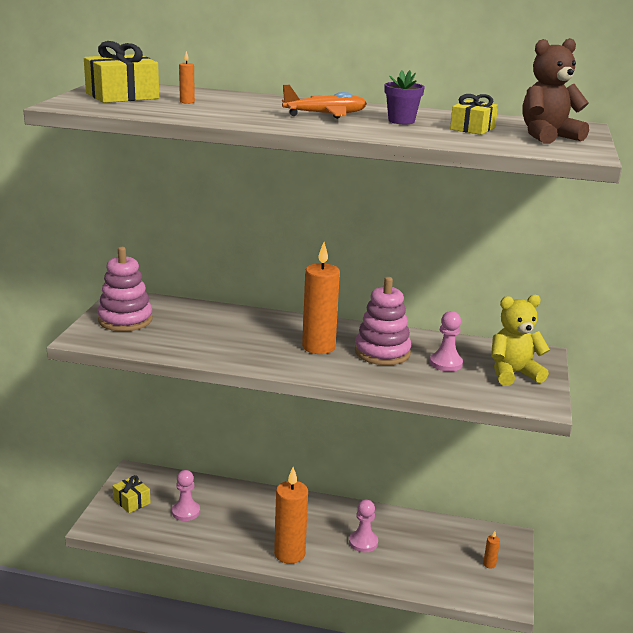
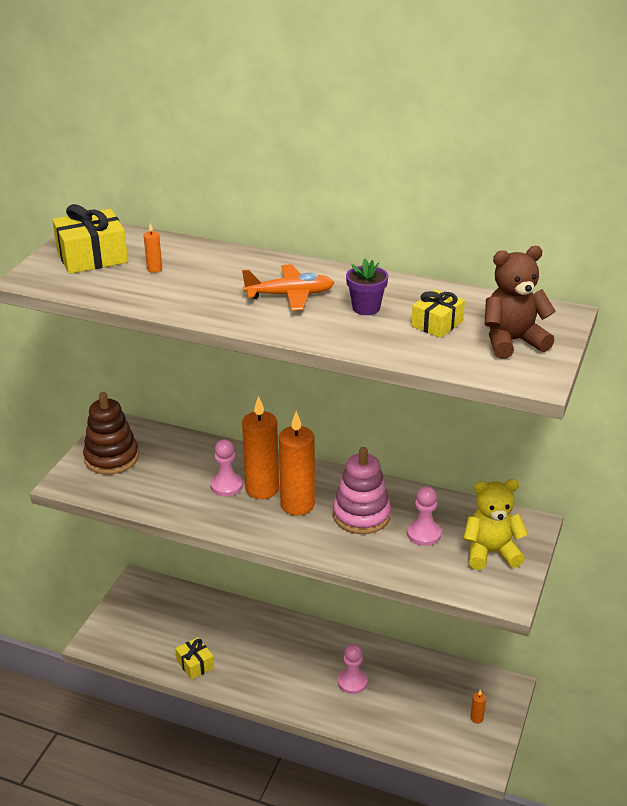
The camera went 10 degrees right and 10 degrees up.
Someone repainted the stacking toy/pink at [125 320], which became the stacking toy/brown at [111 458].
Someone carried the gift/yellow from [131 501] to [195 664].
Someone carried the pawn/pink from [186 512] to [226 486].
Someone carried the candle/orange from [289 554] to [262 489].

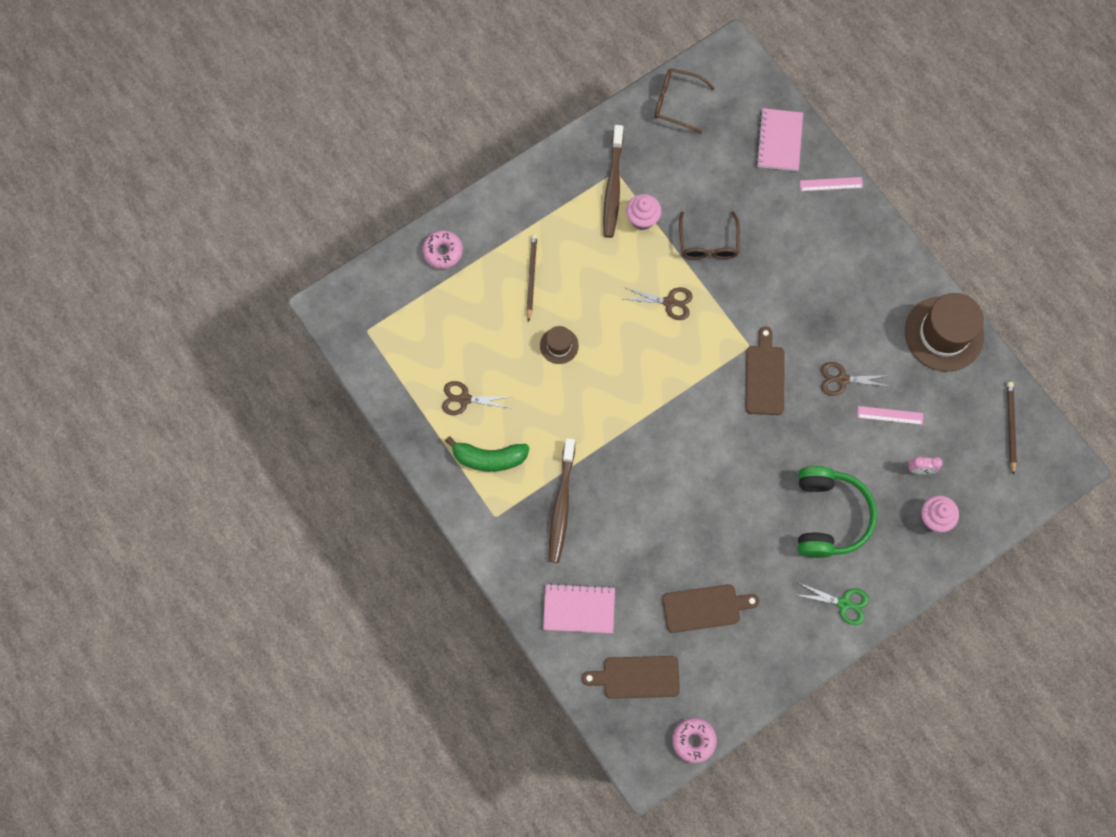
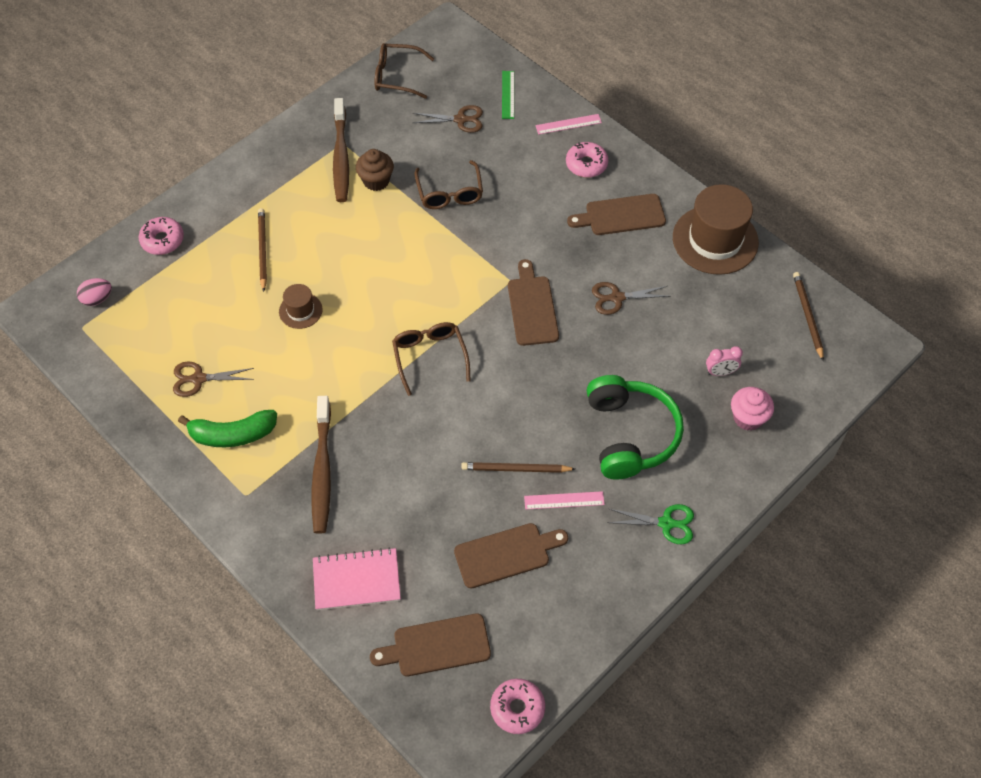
The camera went 10 degrees left and 15 degrees down.
Someone carried the scissors/brown from [669 302] to [460 119].
Someone repainted the cupcake/pink at [642 219], which became the cupcake/brown at [376 181].
Someone swapped the notebook/pink at [779 141] for the ruler/green at [508 94].
Someone carried the ruler/pink from [890 415] to [564 500].
Someone put down the egg/pink at [97 299].
Someone put down the glasses/brown at [430 357].
Someone put down the pencil/brown at [515 469].
Someone put down the donut/pink at [586 164].
Someone put down the cutting board/brown at [621 215].

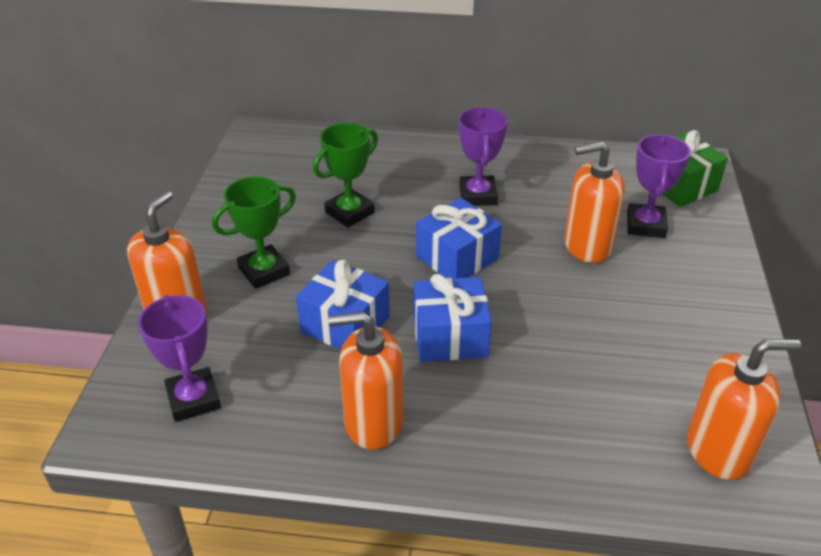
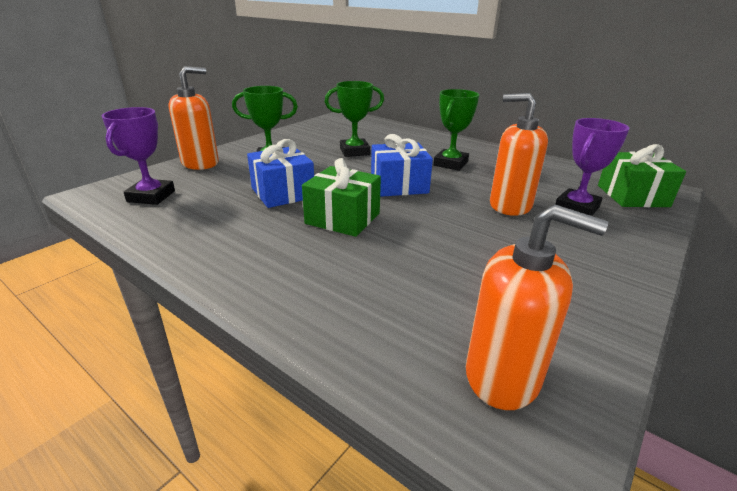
The camera went 30 degrees right and 10 degrees down.
Someone took away the soap dispenser/orange at [373 422].
Someone repainted the gift/blue at [450 336], which became the gift/green at [342 218].
Someone repainted the trophy/purple at [478 195], which became the trophy/green at [450 164].

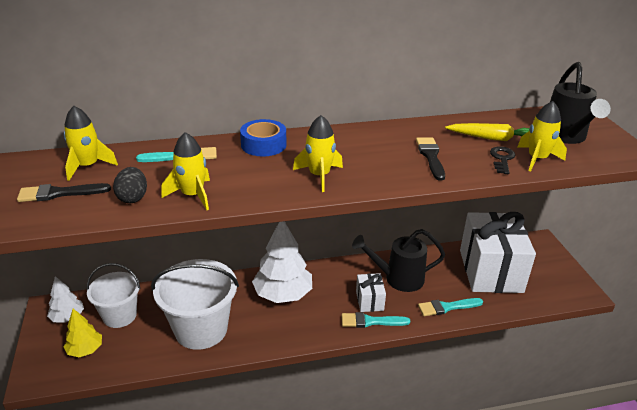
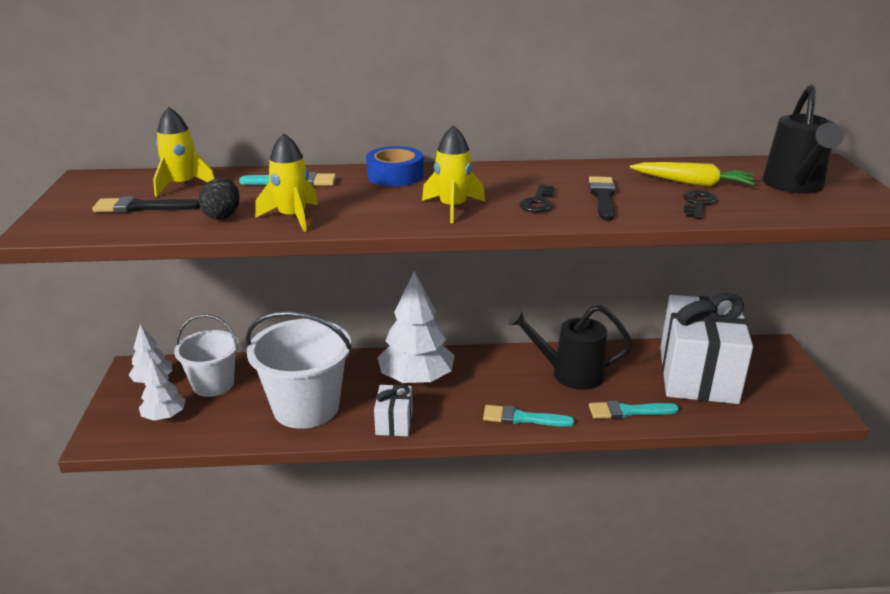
The camera went 10 degrees right and 5 degrees down.
Someone repainted the tree/yellow at [85 350], which became the tree/white at [164 416].
Someone carried the gift/white from [369 301] to [394 422].
Someone took away the rocket/yellow at [537 159].
Someone put down the key/black at [538 202].

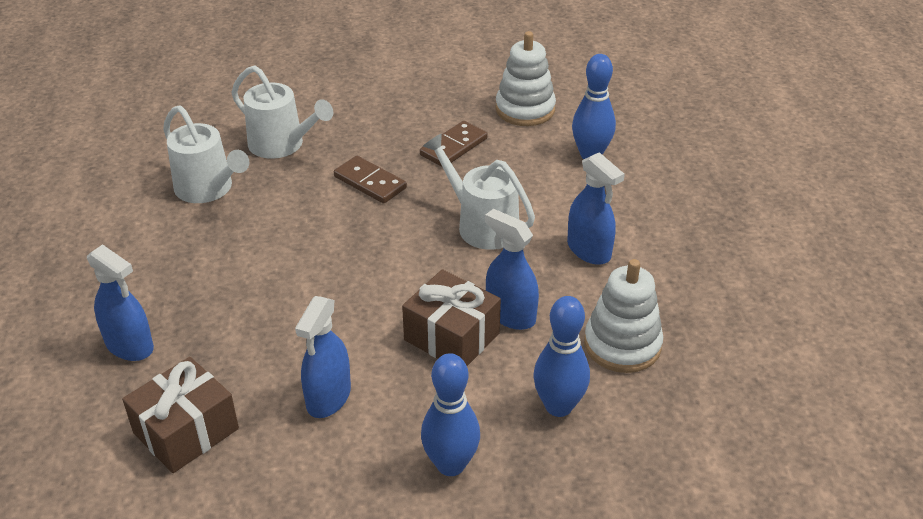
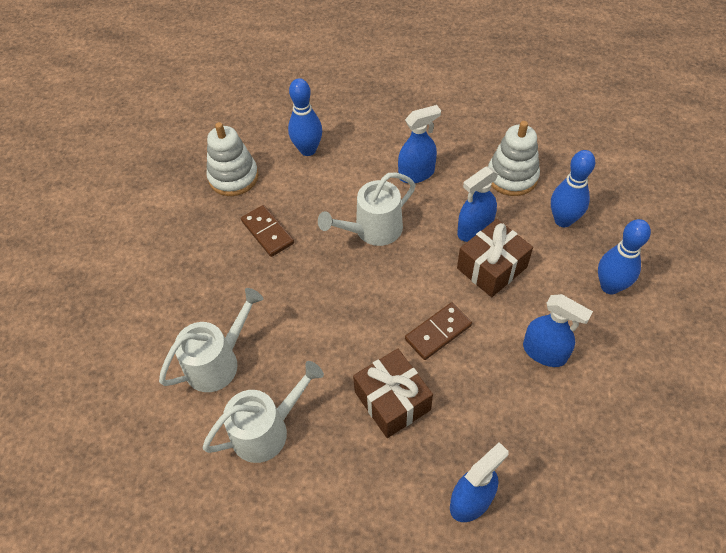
The camera went 75 degrees left and 15 degrees up.
Someone carried the gift/brown from [186 431] to [392 401].
Someone carried the domino/brown from [370 182] to [438 332].

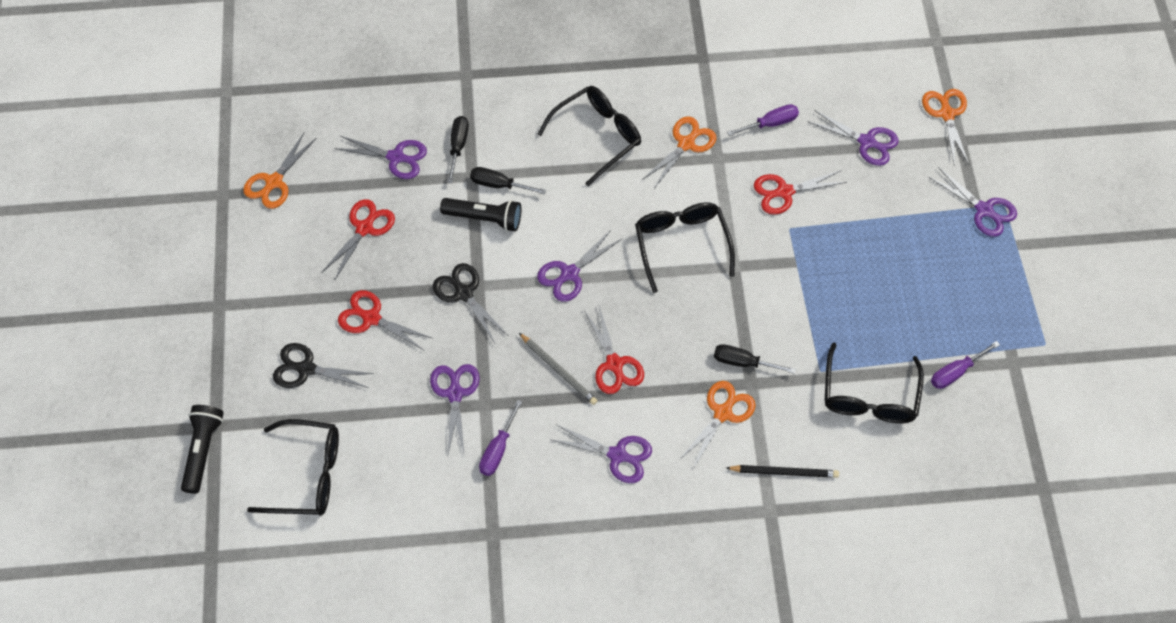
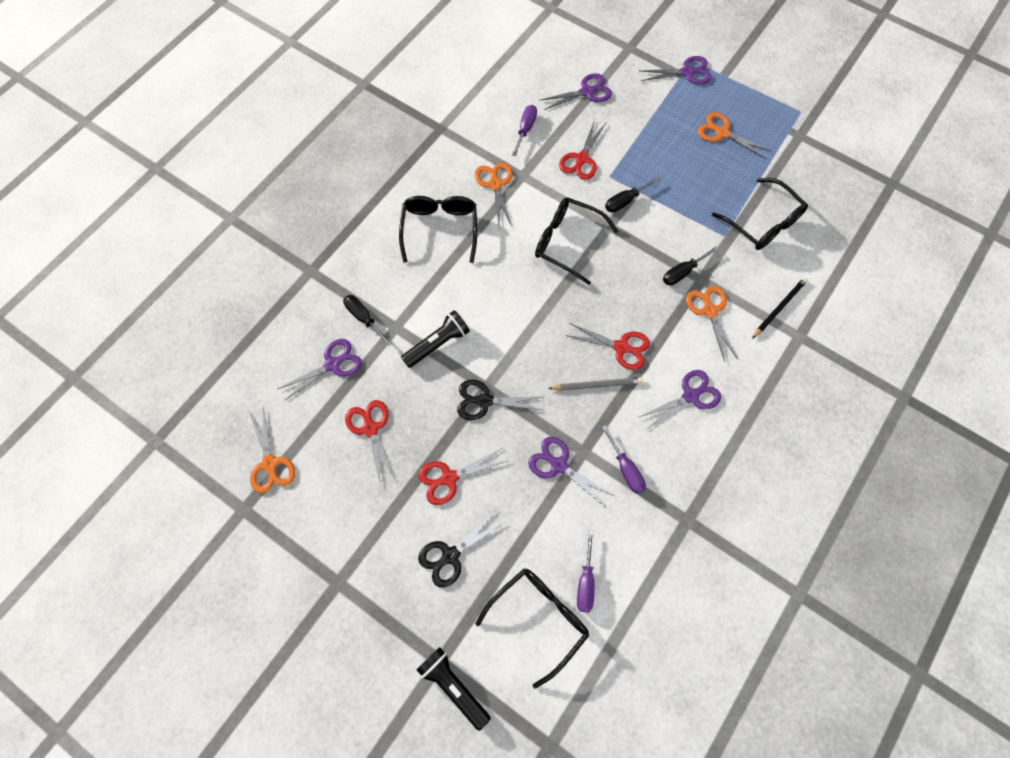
The camera went 50 degrees left and 5 degrees up.
Someone carried the screwdriver/black from [499 185] to [625 201].
Someone took away the scissors/purple at [569 274].
Someone carried the scissors/orange from [946 113] to [722 133].
Someone carried the screwdriver/purple from [955 372] to [586 582].

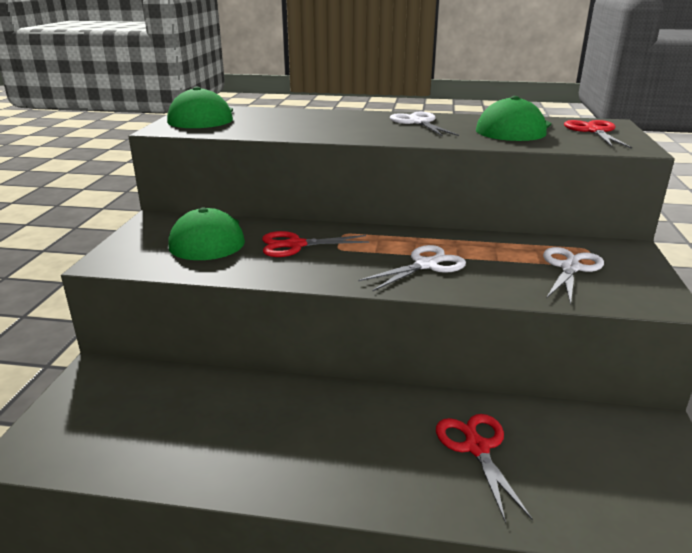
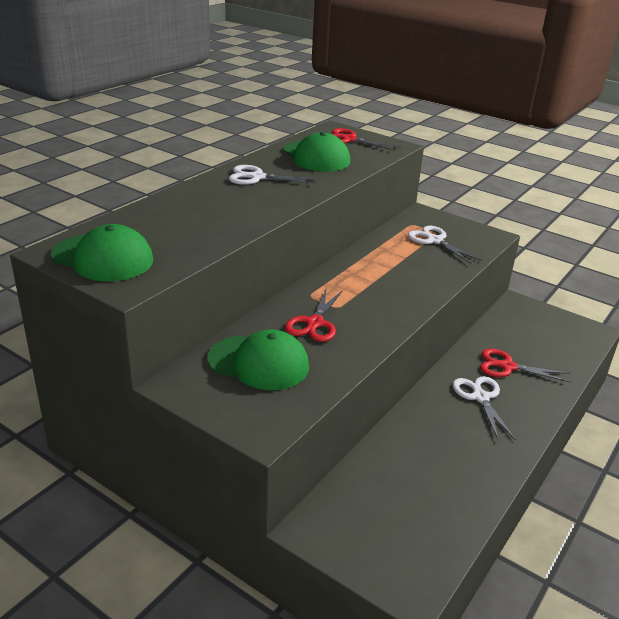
The camera went 65 degrees left and 5 degrees up.
Someone carried the scissors/white from [426 265] to [480 397].

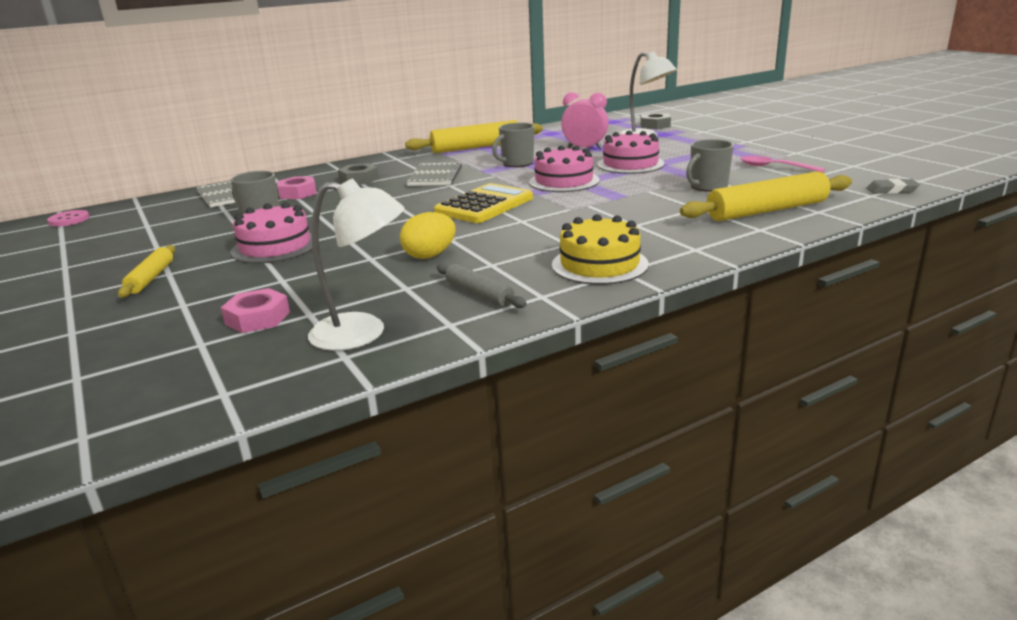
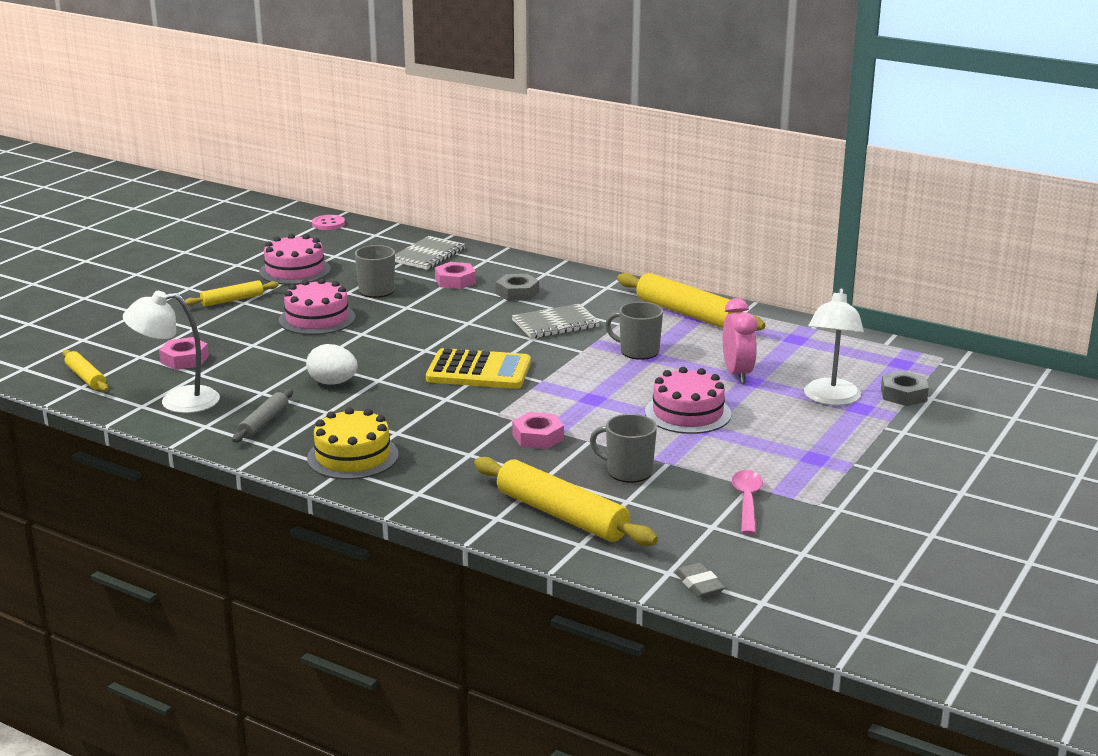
The camera went 60 degrees right and 0 degrees up.
Someone rotated the lamp/white at [363 333] by 105 degrees clockwise.
Someone repainted the egg/yellow at [430 255], which became the egg/white at [333 383].
Someone carried the cake/pink from [564 181] to [295 271].
Someone put down the rolling pin/yellow at [86 377].
Someone put down the nut/pink at [538 437].

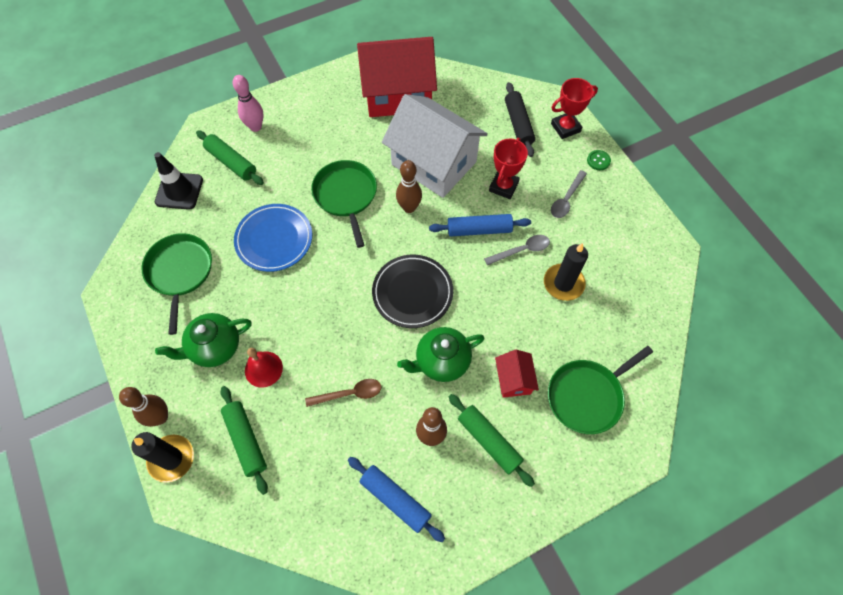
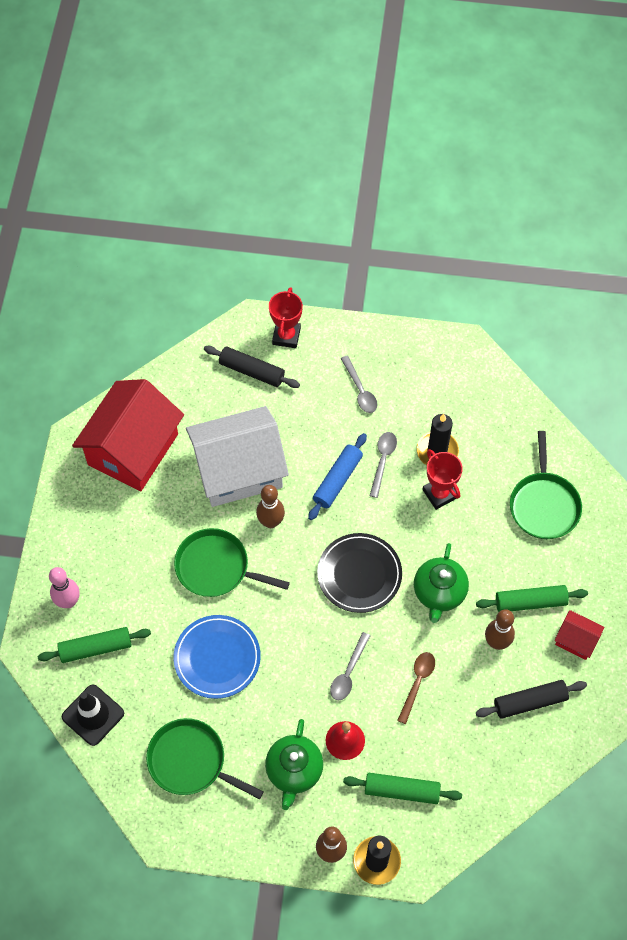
The camera went 55 degrees left and 0 degrees up.
Someone repainted the rolling pin/blue at [395 499], which became the rolling pin/black at [530 701].
Someone carried the trophy/red from [503 186] to [439 494].
Someone carried the house/red from [513 379] to [576 640].
Someone took away the button/green at [598 161].
Someone put down the spoon/grey at [348 672].

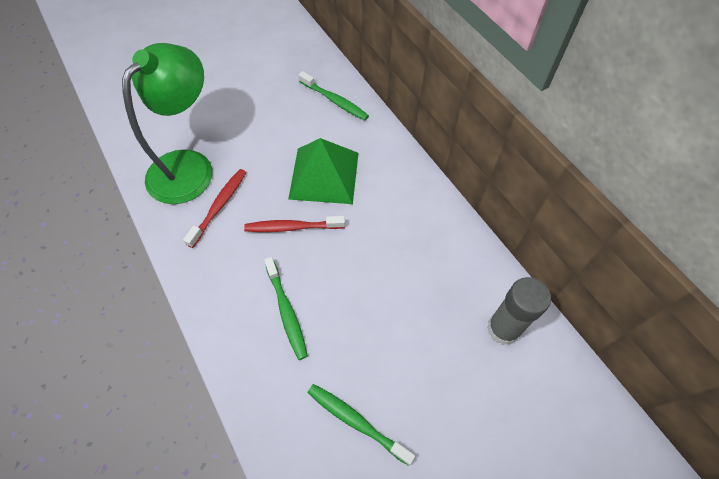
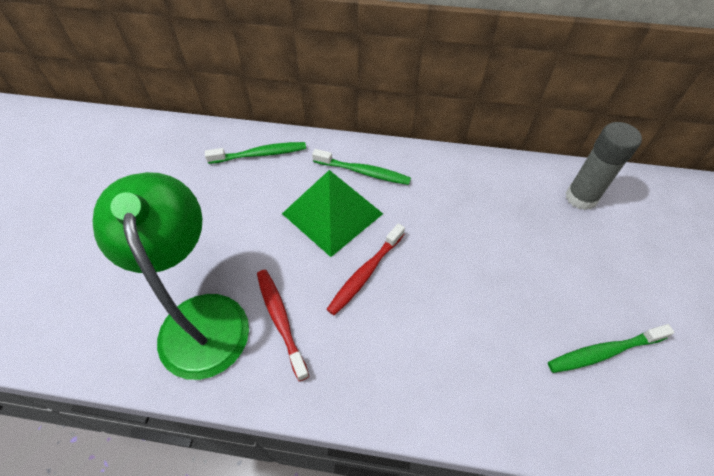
The camera went 50 degrees left and 5 degrees down.
Someone carried the toothbrush/green from [286 311] to [363 172].

